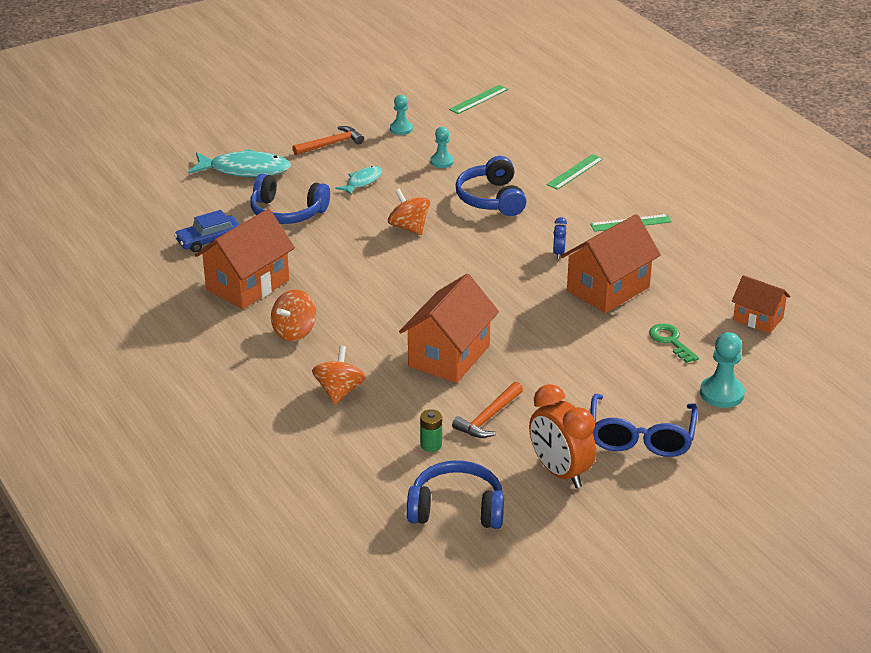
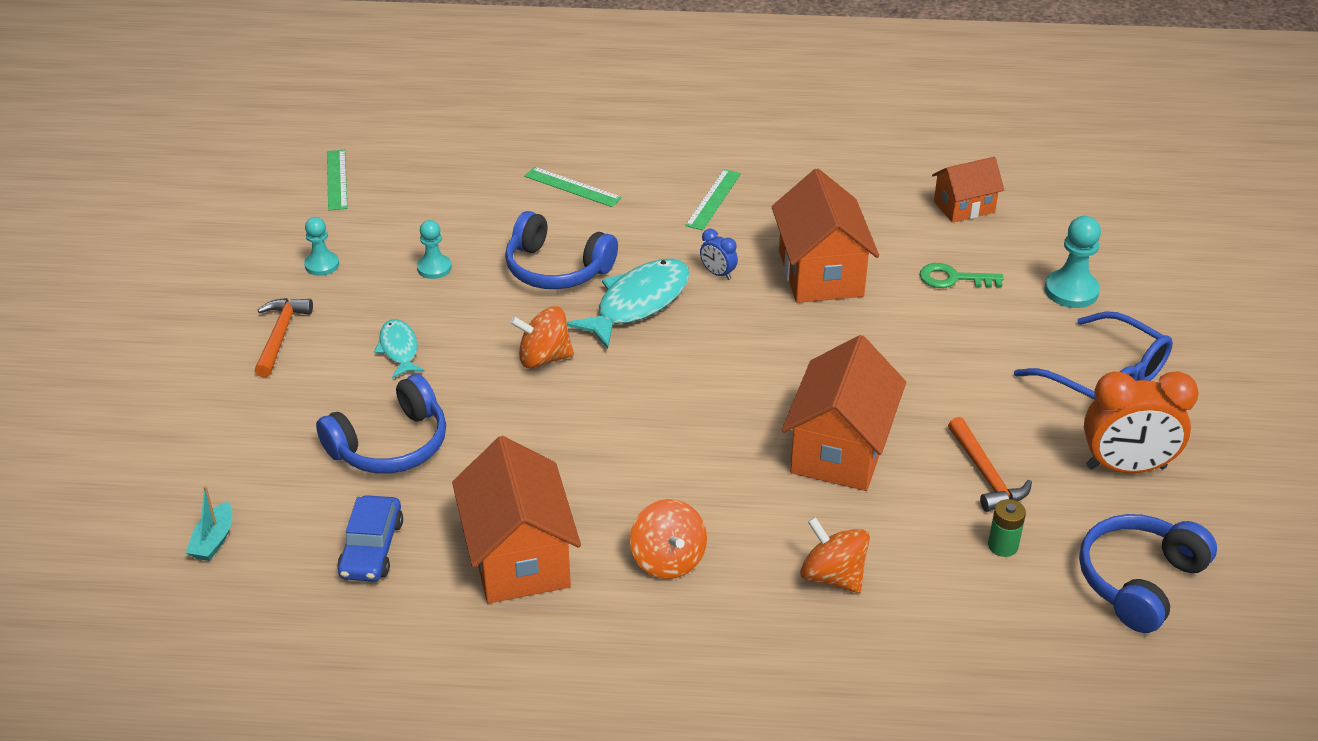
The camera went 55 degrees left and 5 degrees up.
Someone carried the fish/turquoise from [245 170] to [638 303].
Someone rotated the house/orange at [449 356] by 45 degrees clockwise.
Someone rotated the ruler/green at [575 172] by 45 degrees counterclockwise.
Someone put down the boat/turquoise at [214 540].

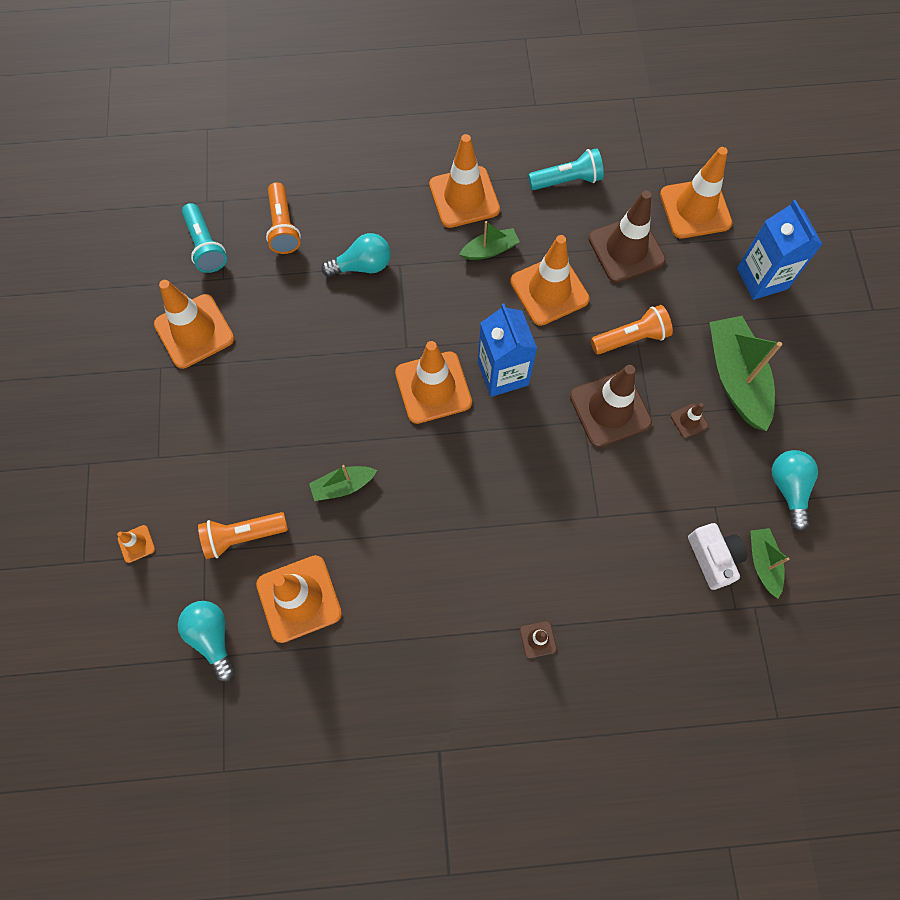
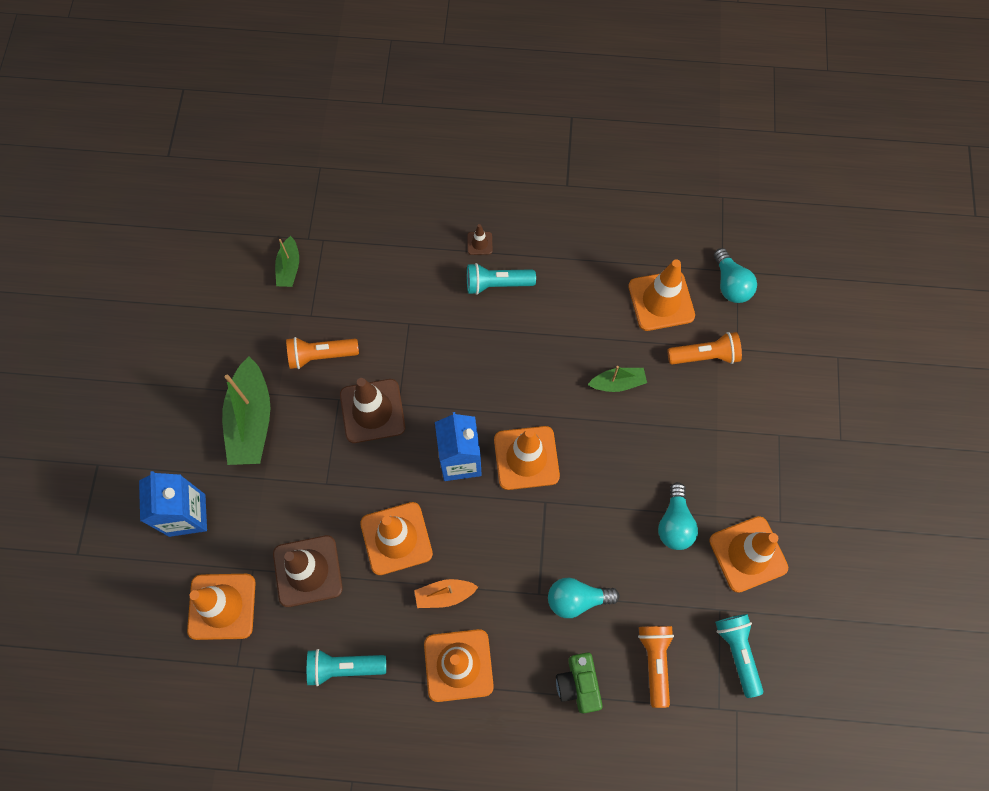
The camera went 170 degrees left and 0 degrees up.
Someone took away the traffic cone/orange at [136 544].
Someone repainted the boat/green at [489 250], which became the boat/orange at [445 595].
Someone carried the flashlight/orange from [631 338] to [321 355].
Someone took away the traffic cone/brown at [689 421].
Someone took away the camera/white at [713 558].
Someone carried the light bulb/turquoise from [788 488] to [674 523].
Someone put down the flashlight/turquoise at [497 284].
Someone put down the camera/green at [578 684].

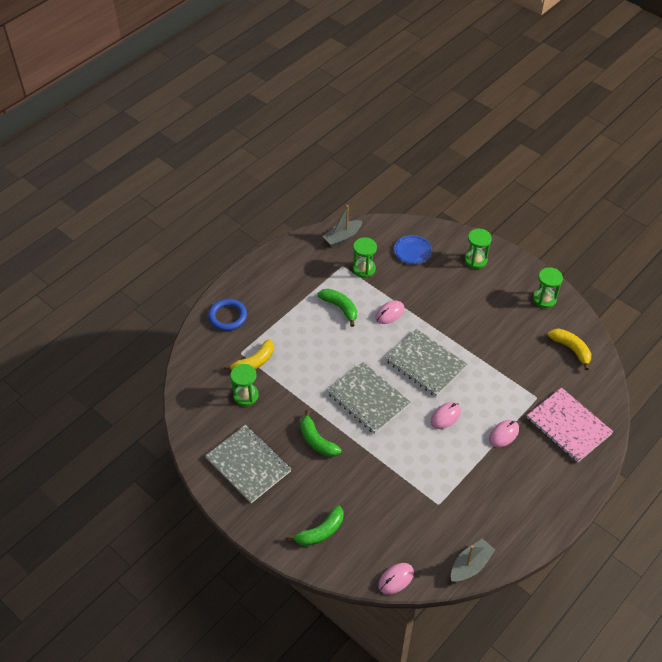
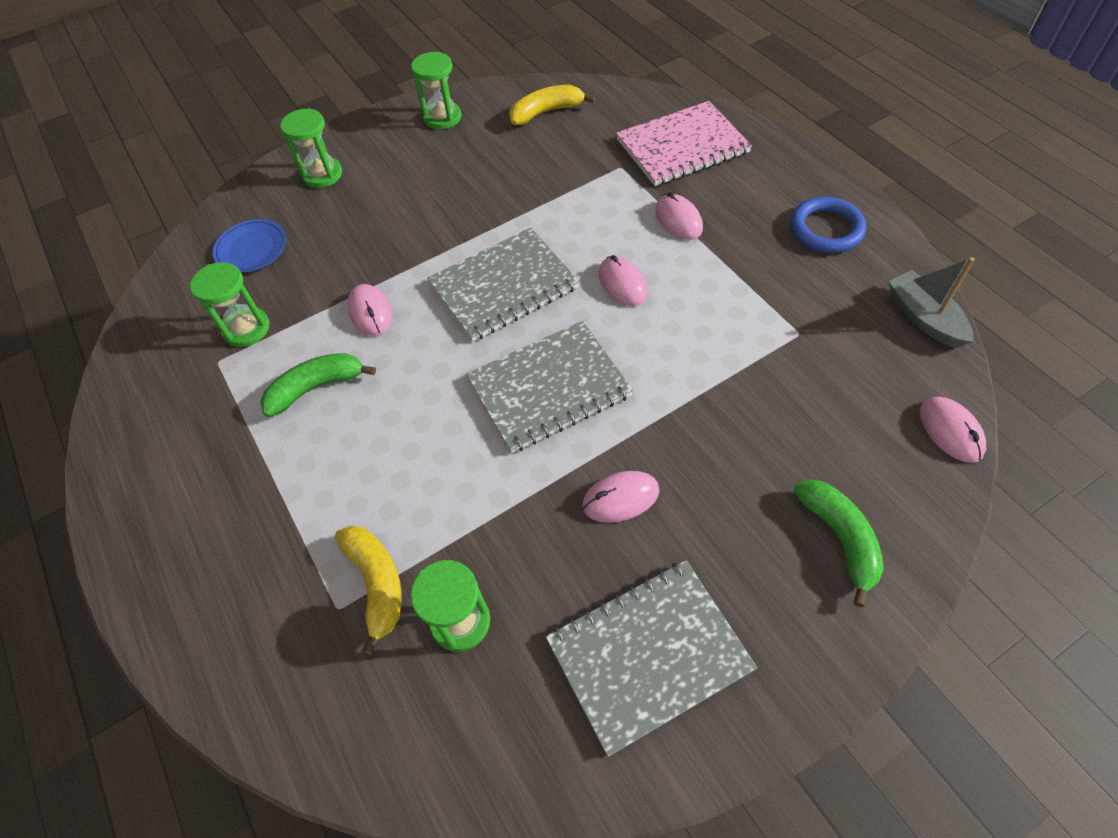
The camera went 70 degrees left and 5 degrees up.
Someone carried the ring/blue from [227 316] to [826 229].
Someone swapped the banana/green at [317 441] for the mouse/pink at [620 498].
Someone took away the boat/grey at [342 237].

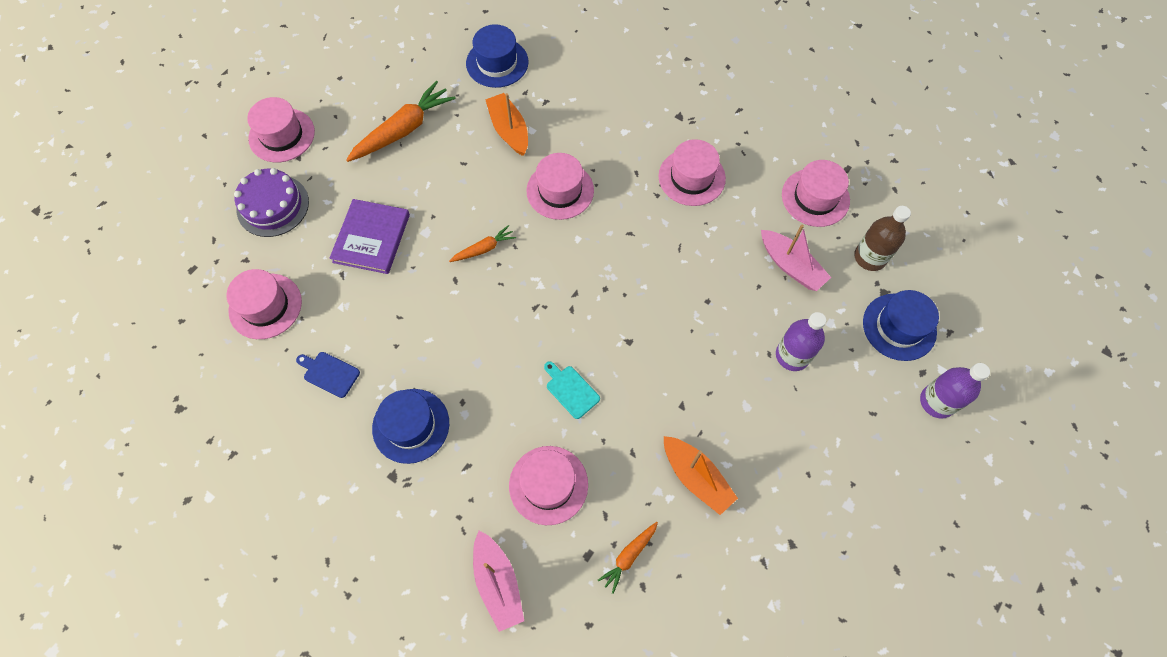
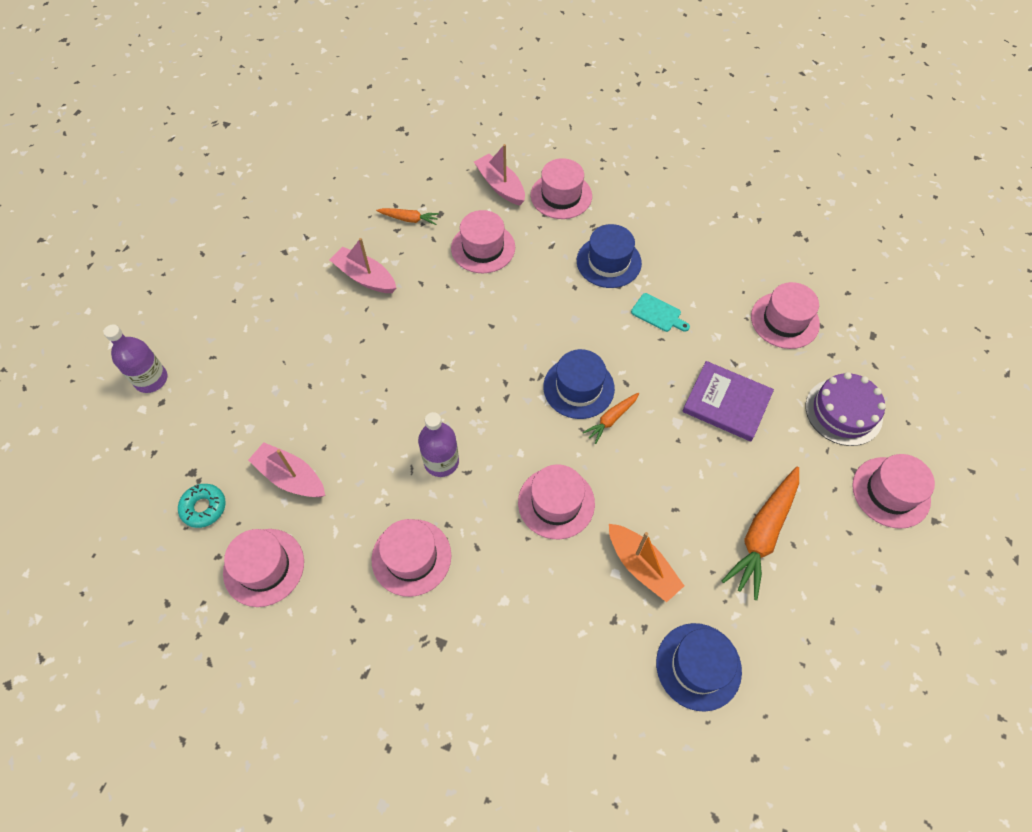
The camera went 165 degrees right and 5 degrees down.
Someone took away the cutting board/blue at [329 373].
Someone rotated the book/purple at [371 238] by 60 degrees counterclockwise.
Someone carried the cutting board/turquoise from [571 390] to [658 314].
Someone rotated the carrot/orange at [629 556] by 75 degrees clockwise.
Someone repainted the boat/orange at [696 477], which became the boat/pink at [365 277].
Someone carried the bottle/purple from [792 355] to [441 461].
Someone swapped the bottle/brown at [870 257] for the donut/turquoise at [204 508].
Someone carried the hat/blue from [899 327] to [578 387].
Someone put down the hat/pink at [561 195].

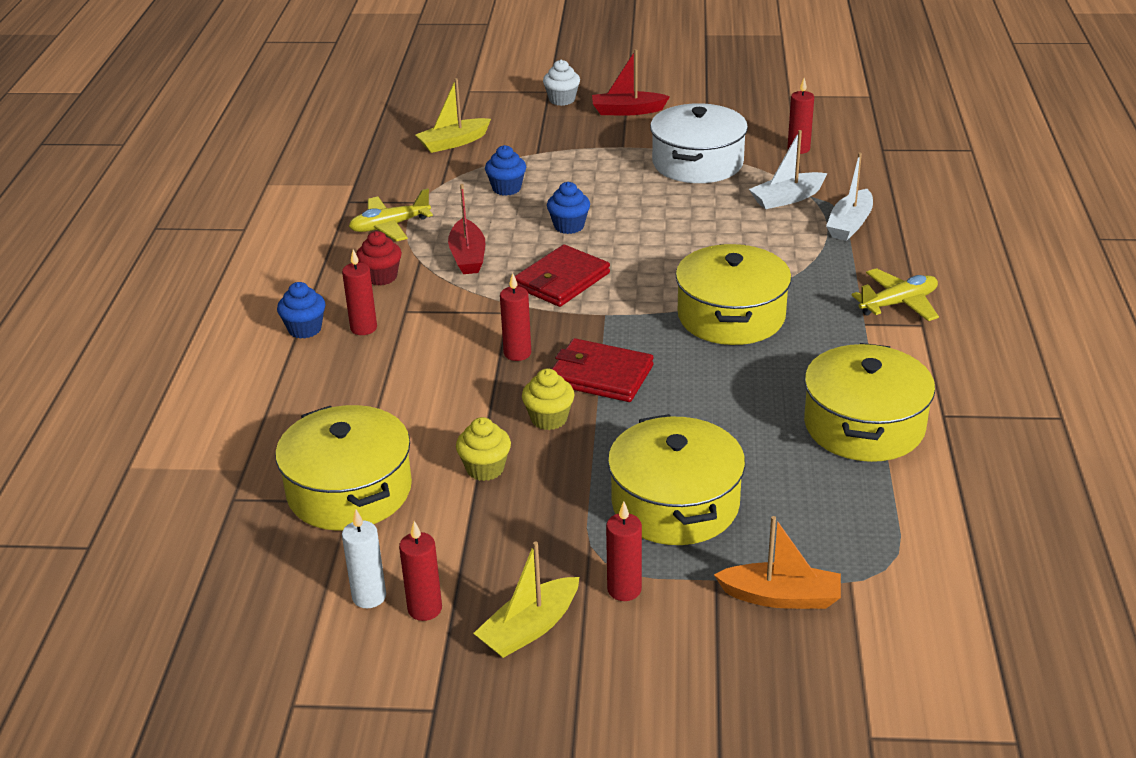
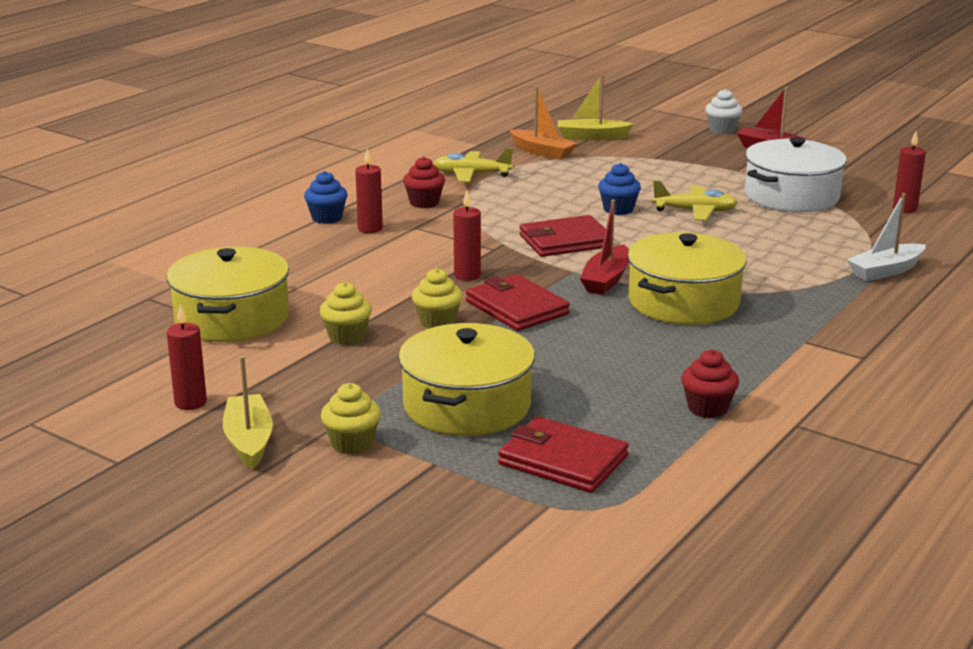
The camera went 30 degrees right and 10 degrees down.
Someone took away the candle/white at [369 597].
Someone carried the boat/red from [468 256] to [606 280].
Someone rotated the boat/yellow at [529 628] by 90 degrees clockwise.
Someone took away the cupcake/blue at [506 188].
Someone swapped the candle/red at [624 589] for the cupcake/yellow at [352 443].
Someone carried the boat/orange from [781 597] to [542 152].
Someone took away the boat/white at [787 198].
Someone swapped the pot/yellow at [864 425] for the cupcake/red at [707 408].
Someone carried the plane/yellow from [898 303] to [695 211].
Someone put down the wallet/red at [562 460].

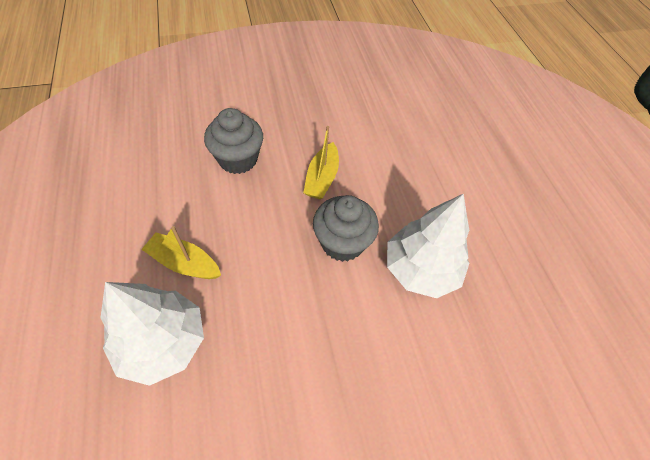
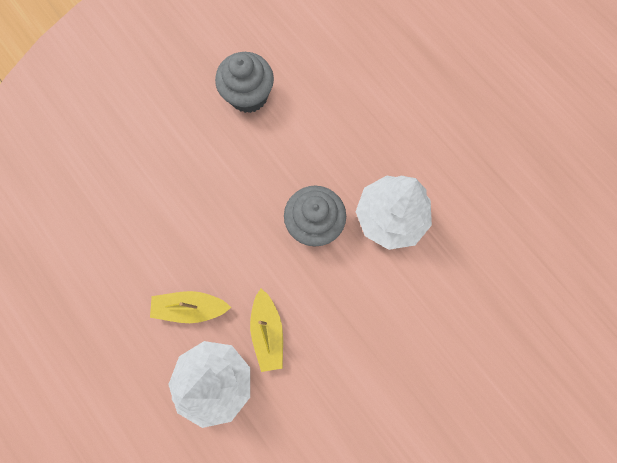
The camera went 20 degrees left and 20 degrees up.
Someone carried the cupcake/grey from [238 159] to [248 95].
Someone carried the boat/yellow from [322 178] to [268 332].

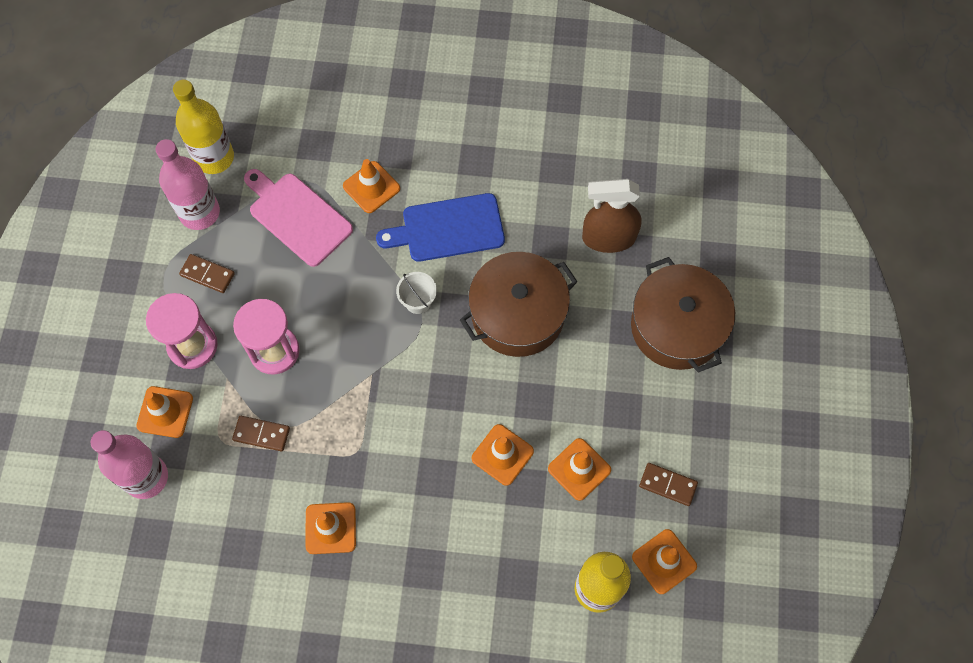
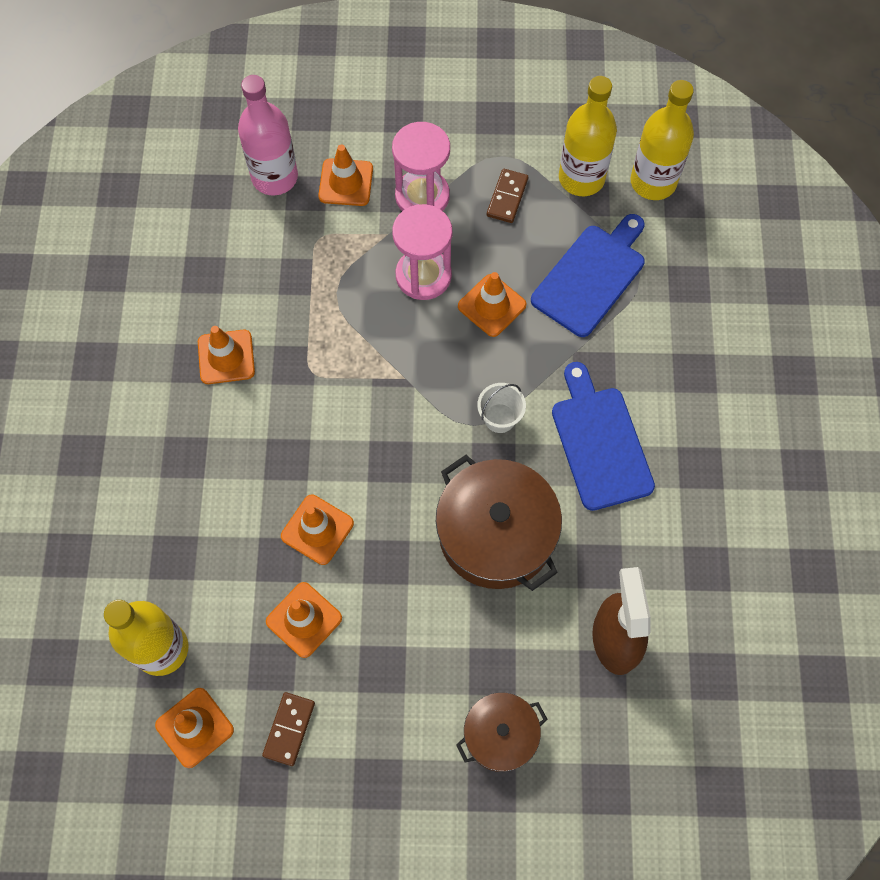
The camera went 85 degrees right and 0 degrees up.
Someone repainted the bottle/pink at [199 212], which became the bottle/yellow at [581 178].
Someone took away the domino/brown at [261 434].
Someone repainted the cutting board/pink at [297 216], which became the cutting board/blue at [591 276].
Someone carried the traffic cone/orange from [371 187] to [492 305].
Someone scaled the pot/brown at [677 326] by 0.58.

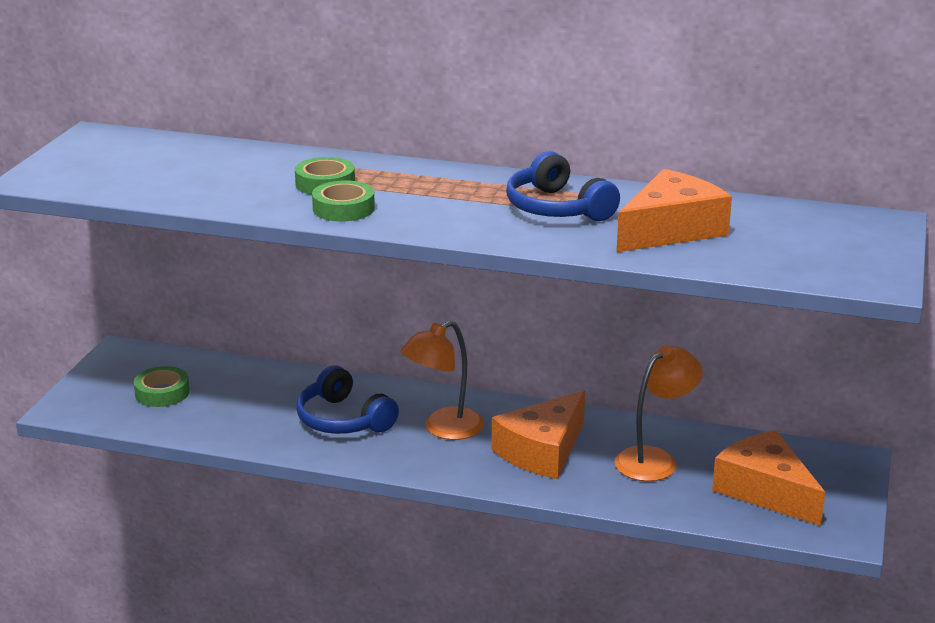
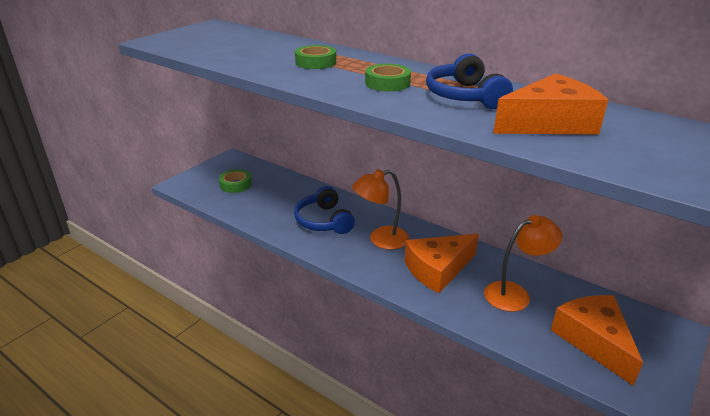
The camera went 20 degrees right and 5 degrees up.
Someone carried the tape/green from [343 208] to [387 83].

